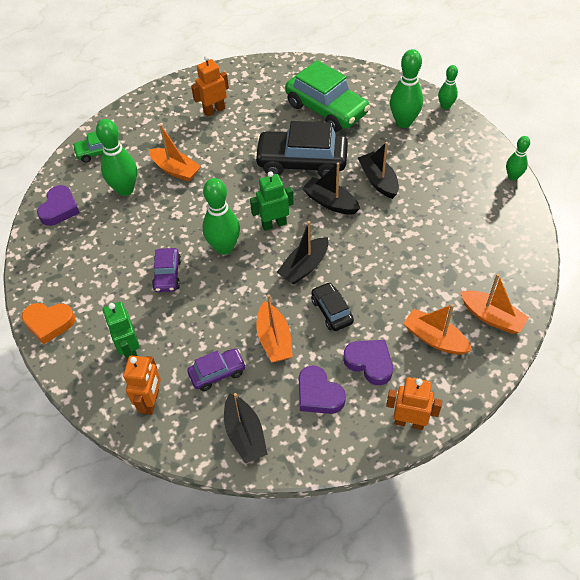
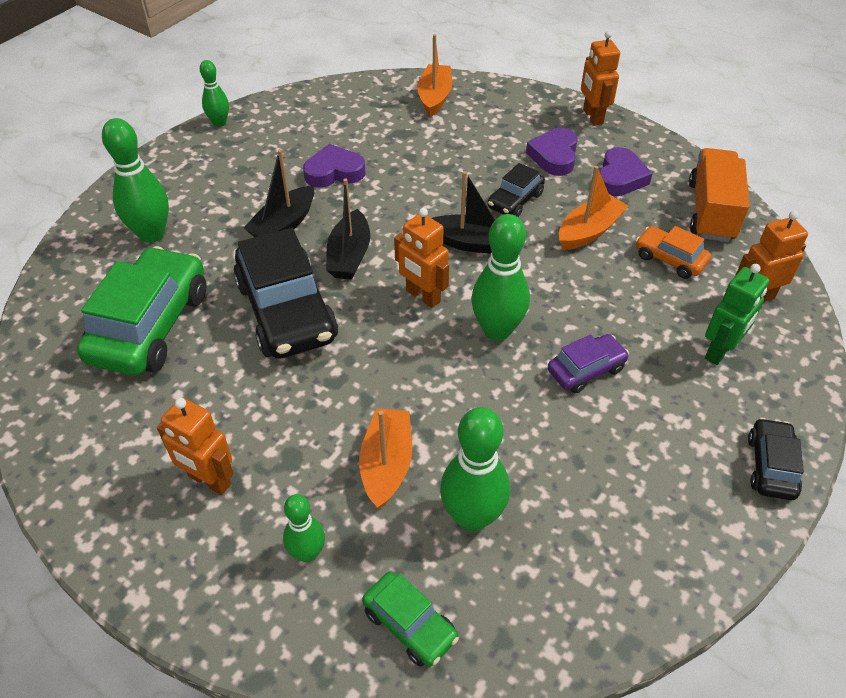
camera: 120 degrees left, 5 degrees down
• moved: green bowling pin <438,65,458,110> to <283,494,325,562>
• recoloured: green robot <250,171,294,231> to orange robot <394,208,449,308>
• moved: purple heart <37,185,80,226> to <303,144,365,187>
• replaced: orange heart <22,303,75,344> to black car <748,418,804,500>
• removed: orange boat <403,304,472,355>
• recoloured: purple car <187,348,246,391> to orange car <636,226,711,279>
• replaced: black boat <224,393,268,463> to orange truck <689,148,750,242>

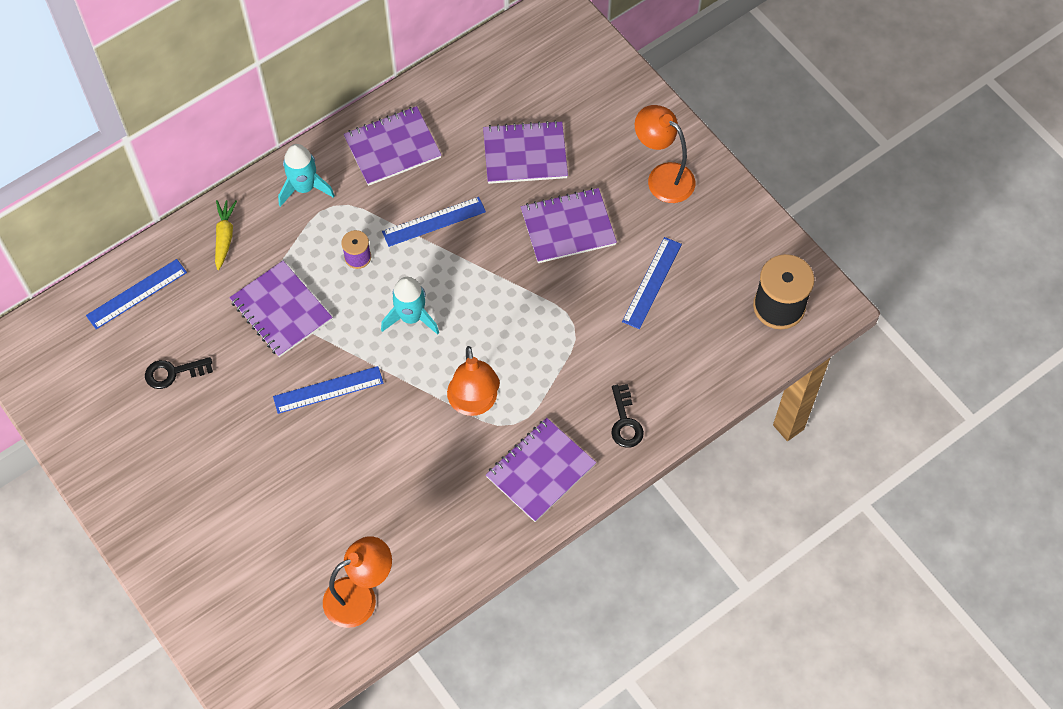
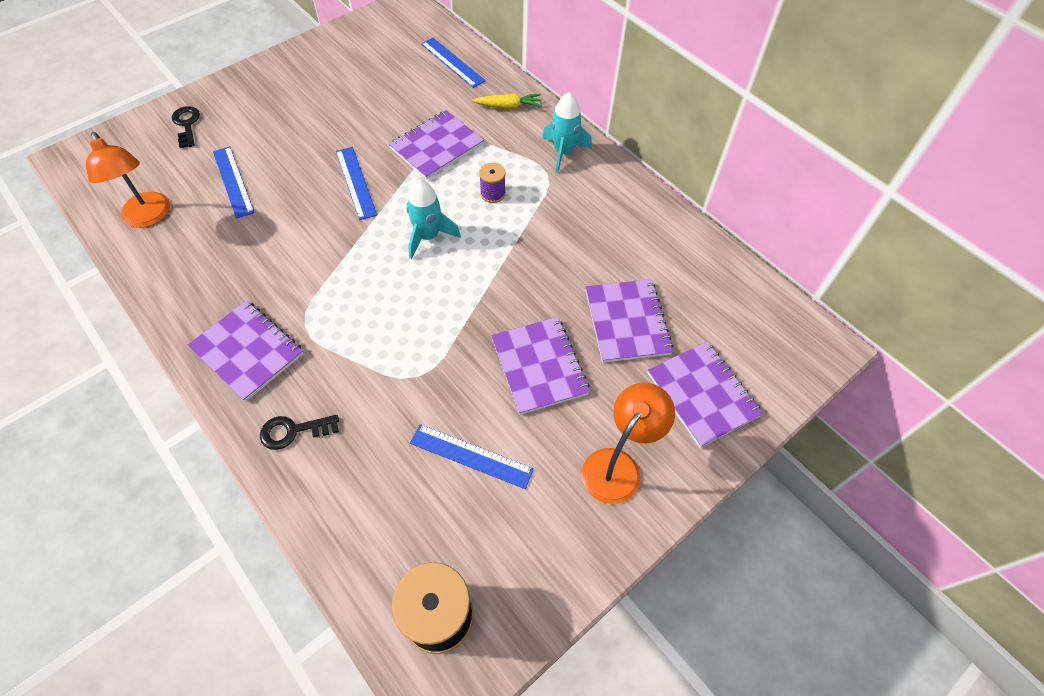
camera: 85 degrees right, 5 degrees down
• moved: purple notebook <344,106,441,186> to <648,341,763,448>
• moved: blue ruler <382,197,486,247> to <213,146,255,219>
• removed: orange lamp <447,346,500,416>
• moved: black key <145,357,213,389> to <172,106,200,148>

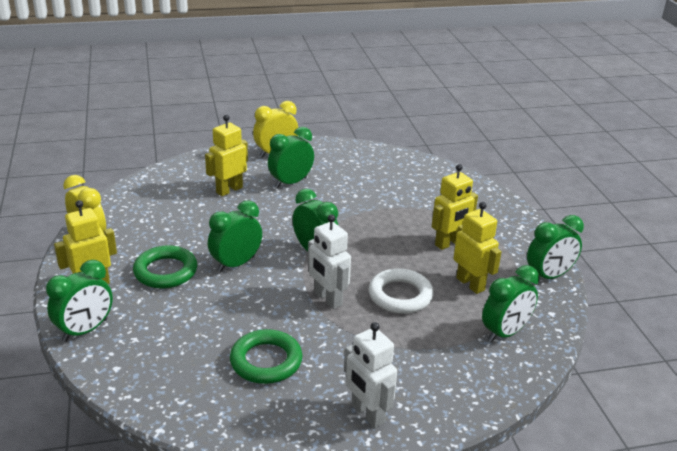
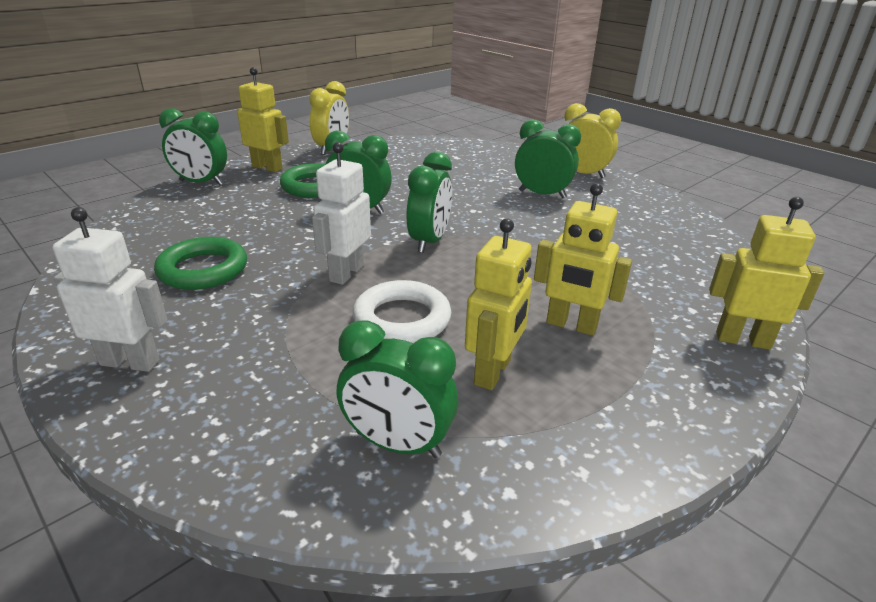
camera: 60 degrees right, 0 degrees up
• moved: yellow robot <205,115,248,196> to <709,197,824,350>
• removed: green clock <527,215,584,279>
• turned: white robot <344,322,397,428> = <53,207,168,372> 75 degrees clockwise

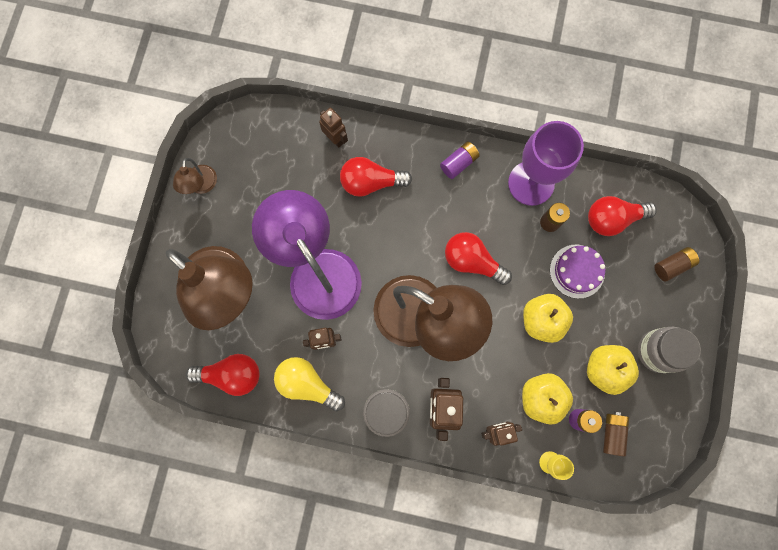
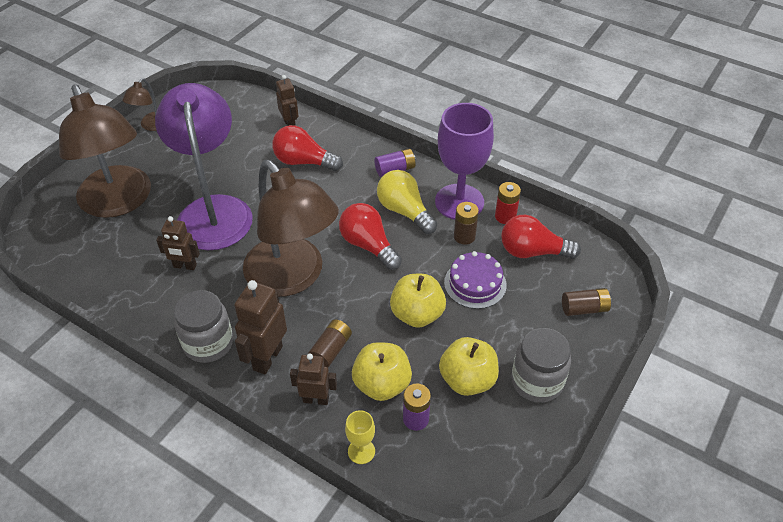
camera: 20 degrees right, 30 degrees down
• removed: red light bulb <186,354,259,396>
• moved: yellow light bulb <274,357,345,411> to <377,170,437,234>
• moved: brown battery <603,412,629,457> to <308,319,352,367>
• added: red battery <495,182,521,224>

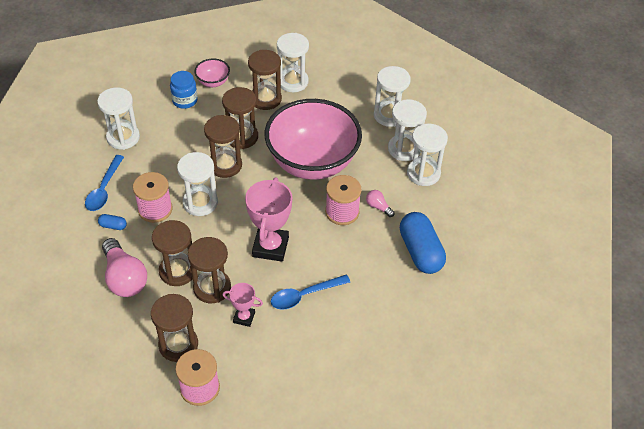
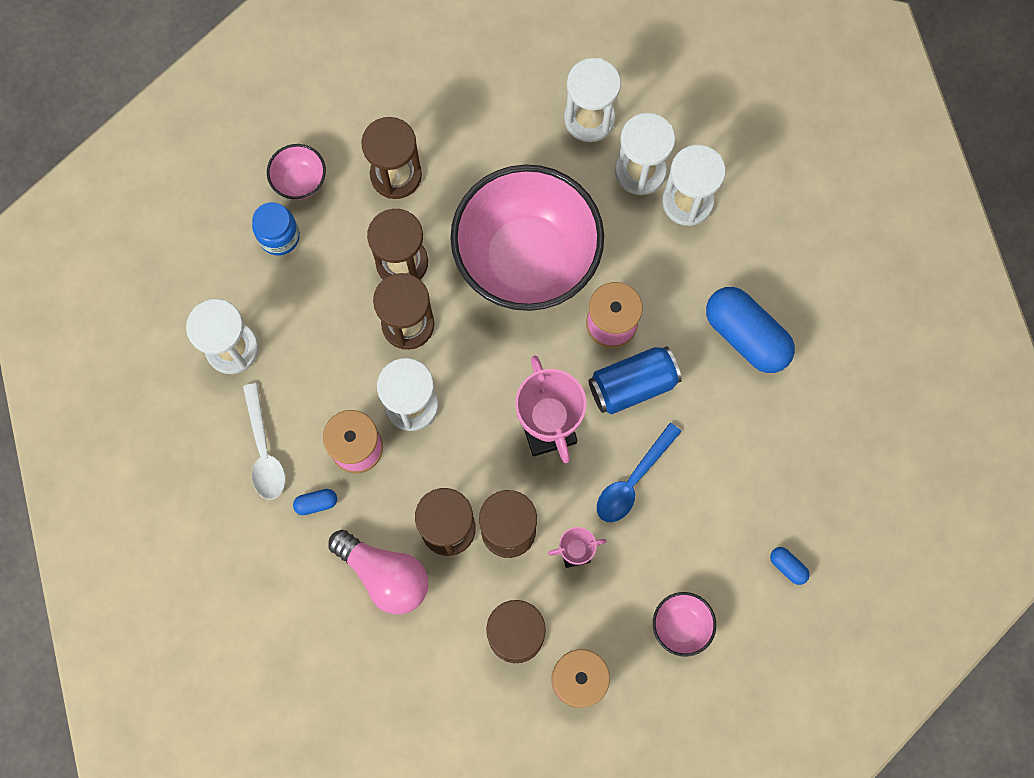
camera: 25 degrees left, 25 degrees up
• removed: white hourglass <277,33,309,92>
• recoloured: blue spoon <85,155,124,211> to white spoon <243,383,285,499>
• removed: pink light bulb <366,190,395,217>
• added: blue can <588,346,682,414>
• added: blue capsule <770,547,810,585>
• added: pink bowl <653,592,716,657>

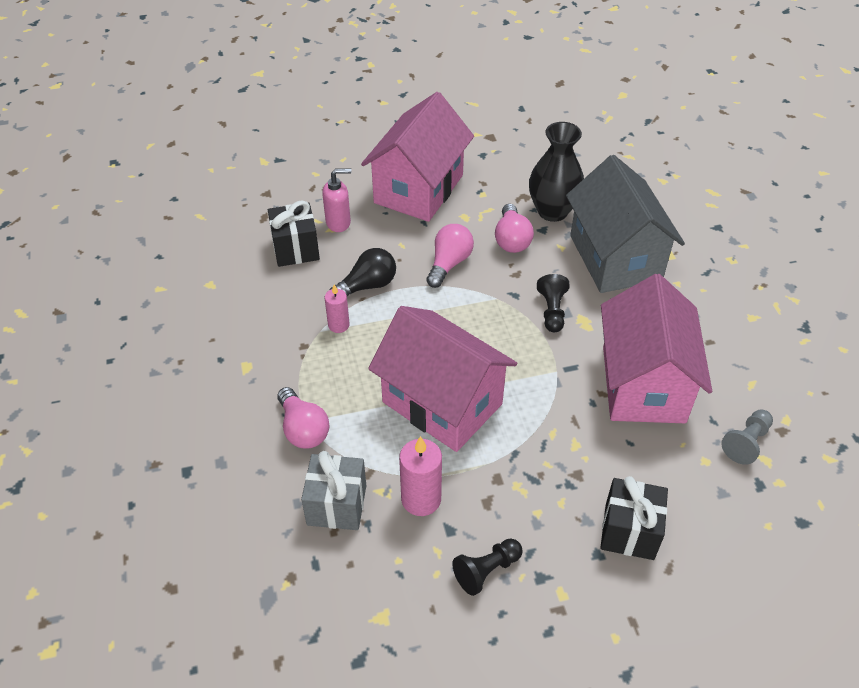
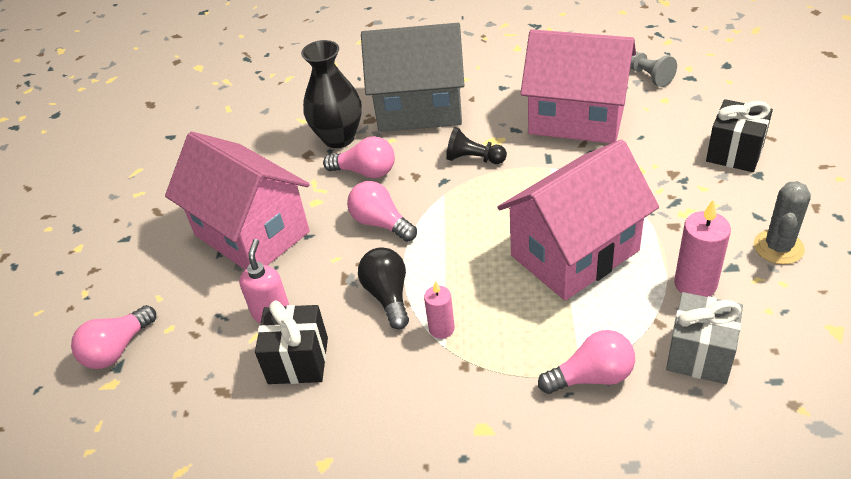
camera: 70 degrees left, 5 degrees down
• replaced: black pawn <452,539,523,596> to grey cactus <754,181,811,265>
• added: pink light bulb <71,305,156,369>

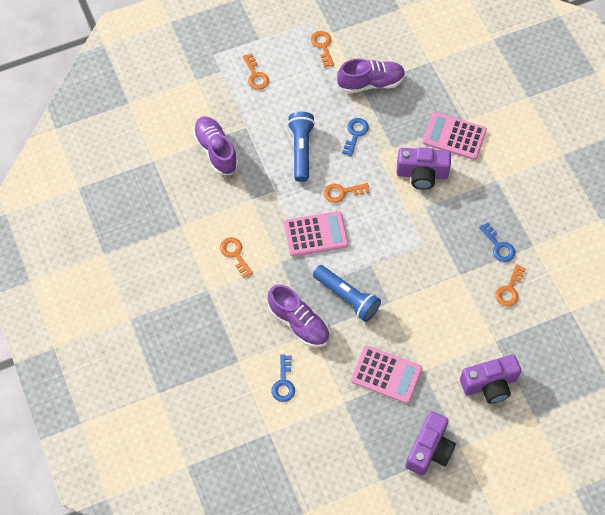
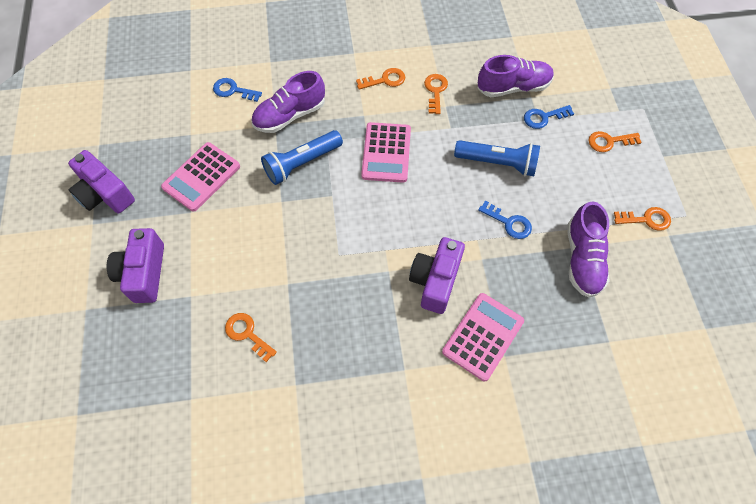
camera: 105 degrees right, 0 degrees up
• moved: orange key <323,183,370,203> to <424,74,448,114>
• moved: blue key <479,222,515,262> to <524,105,574,129>

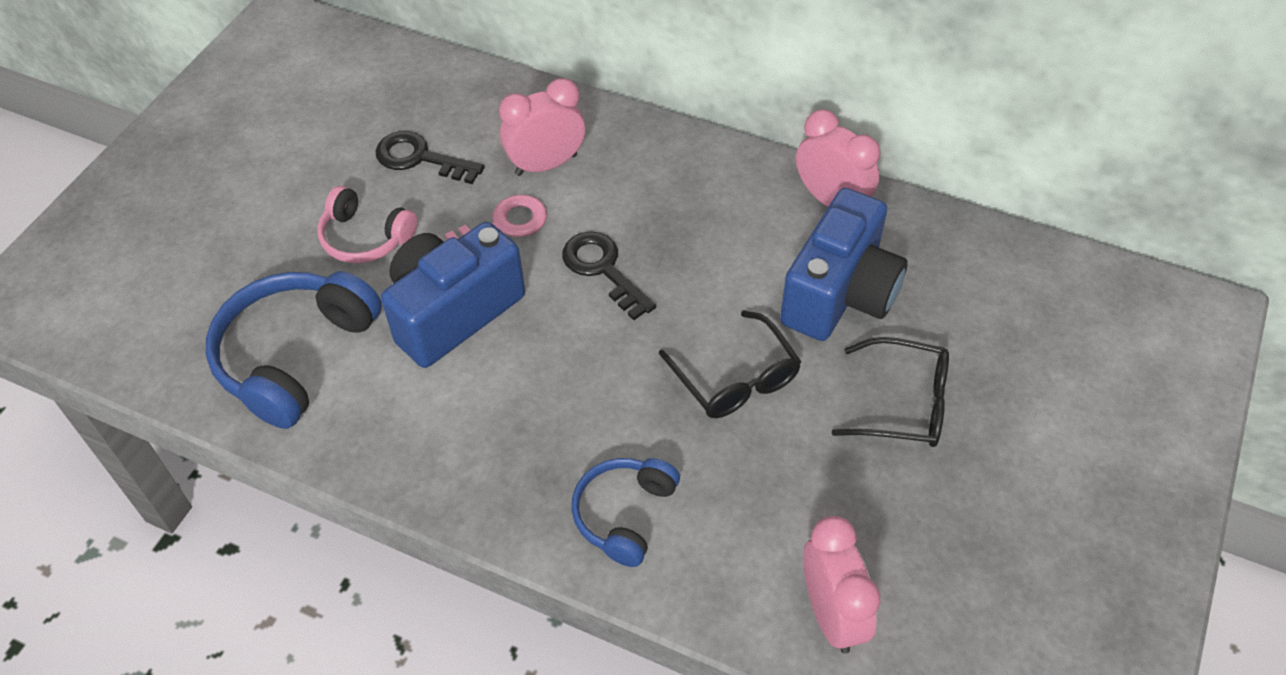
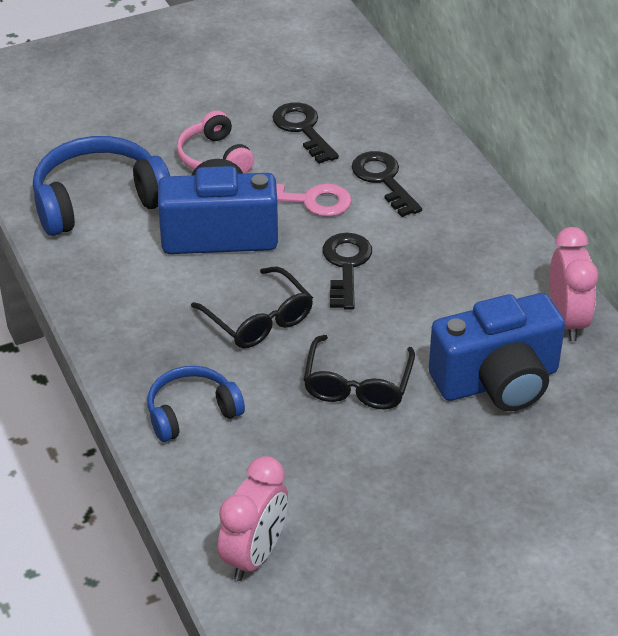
camera: 40 degrees right, 10 degrees down
• replaced: pink clock <499,78,585,176> to black key <352,151,422,217>
• moved: black glasses <832,337,949,447> to <191,267,313,348>

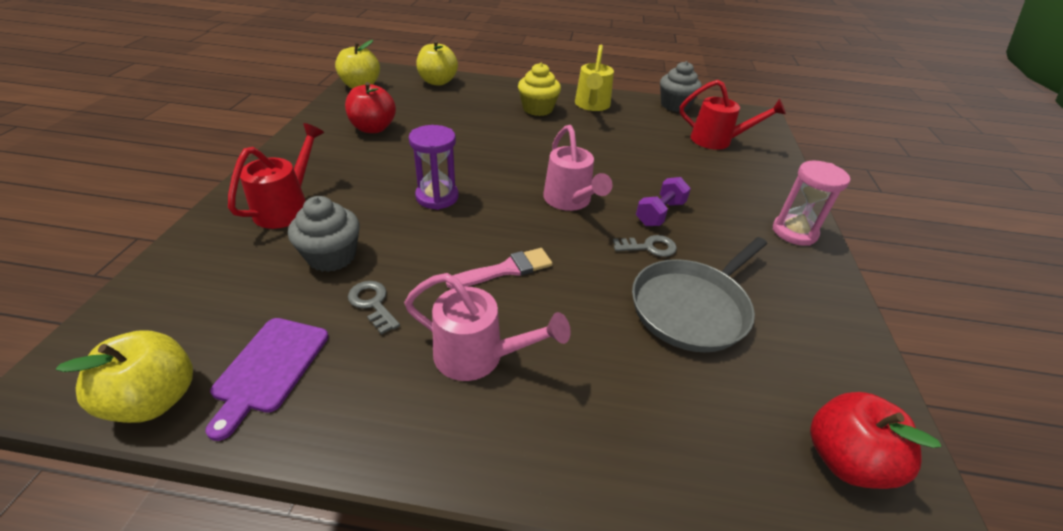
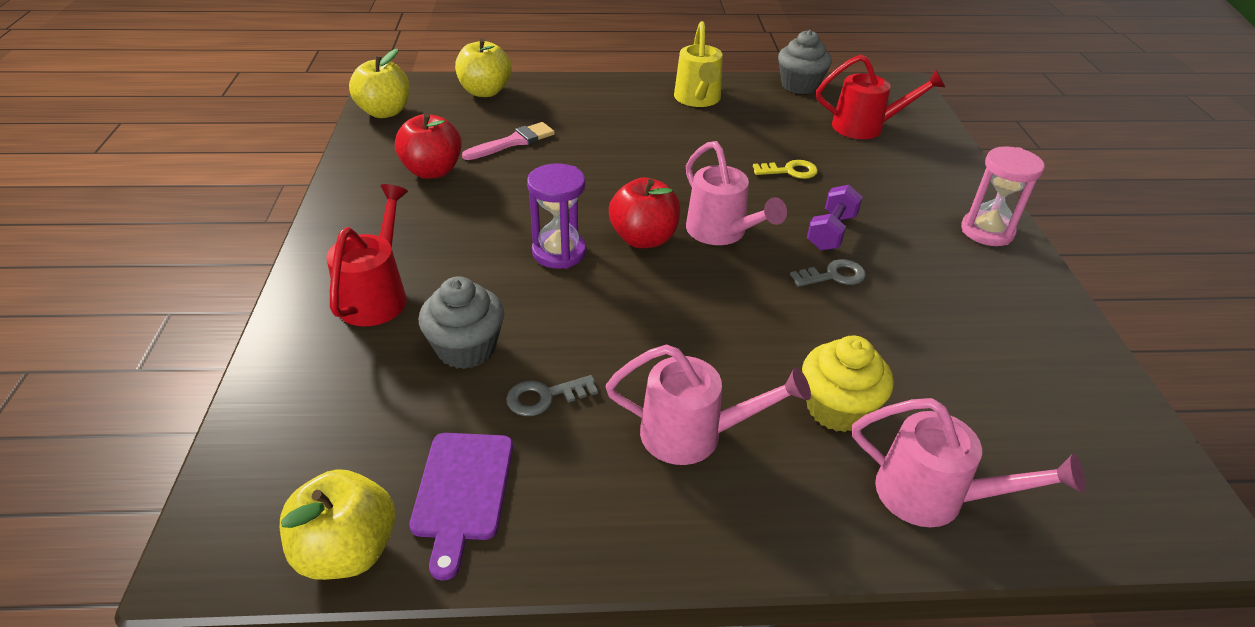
camera: 10 degrees left, 0 degrees up
• moved: yellow cupcake <518,63,561,116> to <802,336,894,432>
• removed: grey pan <632,237,767,352>
• moved: pink brush <446,248,553,289> to <462,122,555,160>
• turned: grey key <348,281,400,335> = <506,375,598,416> 60 degrees counterclockwise
• moved: red apple <810,392,941,489> to <609,178,680,248>
• added: yellow key <753,160,818,179>
• added: pink watering can <852,398,1085,527>

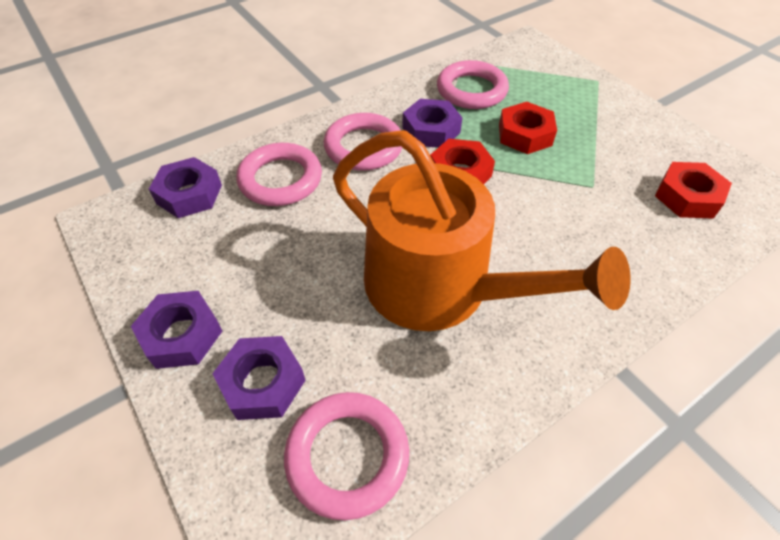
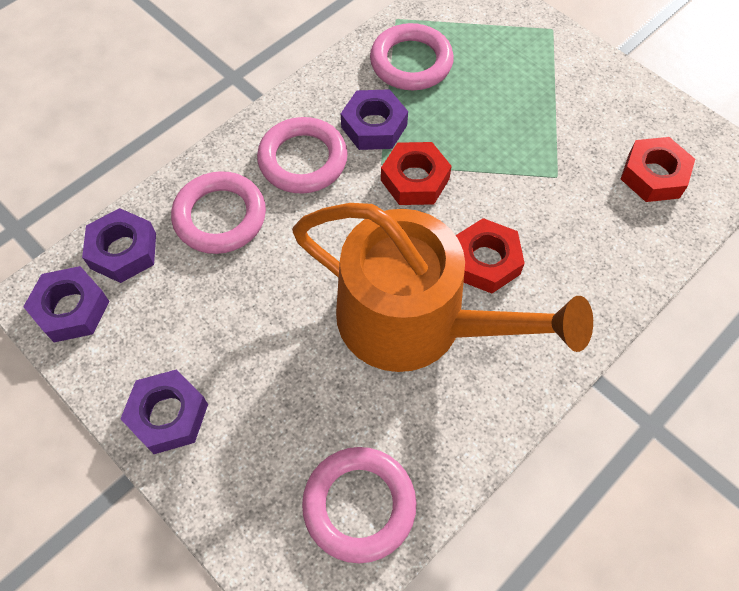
camera: 10 degrees left, 10 degrees up
• moved: red nut <499,102,557,154> to <456,218,525,294>
• moved: purple nut <212,336,306,420> to <23,266,110,343>

